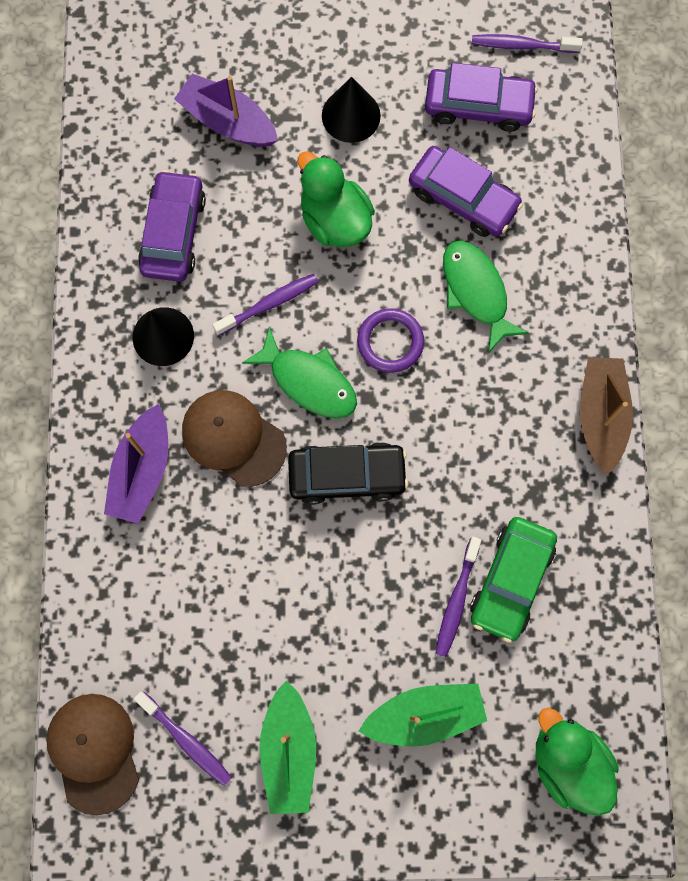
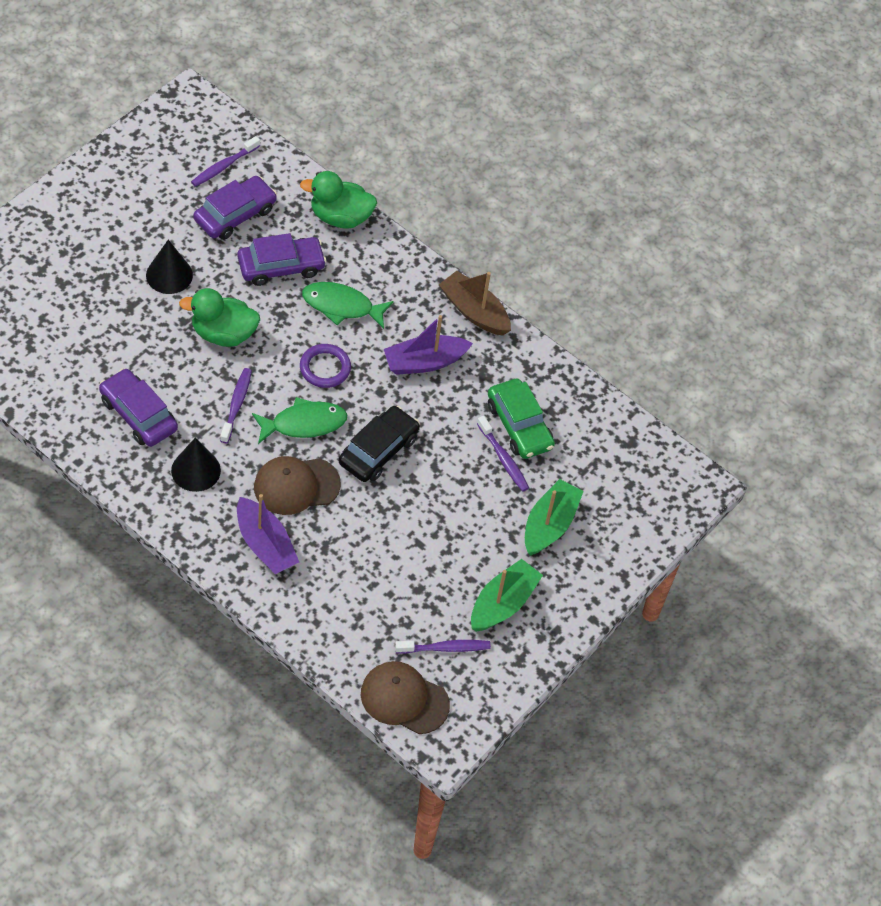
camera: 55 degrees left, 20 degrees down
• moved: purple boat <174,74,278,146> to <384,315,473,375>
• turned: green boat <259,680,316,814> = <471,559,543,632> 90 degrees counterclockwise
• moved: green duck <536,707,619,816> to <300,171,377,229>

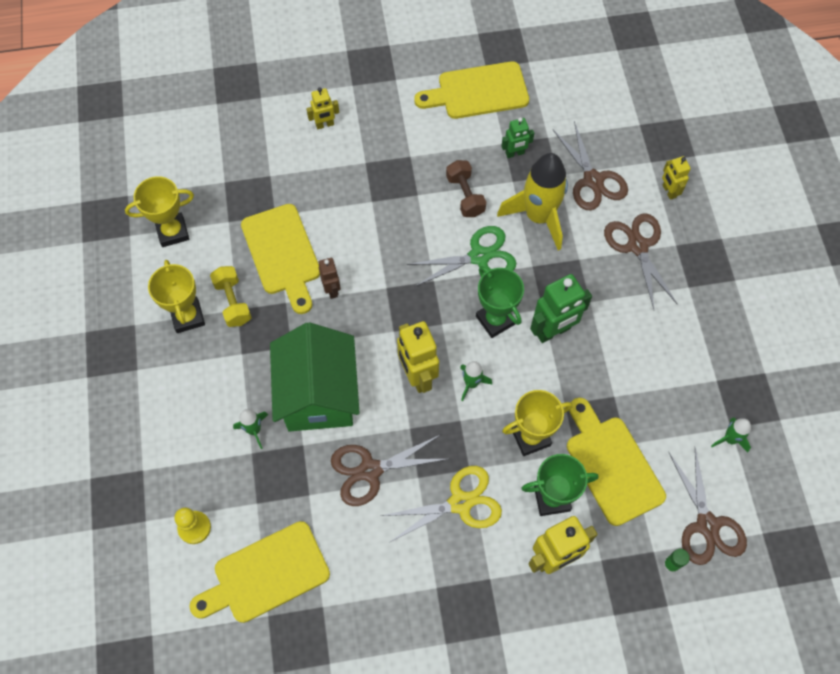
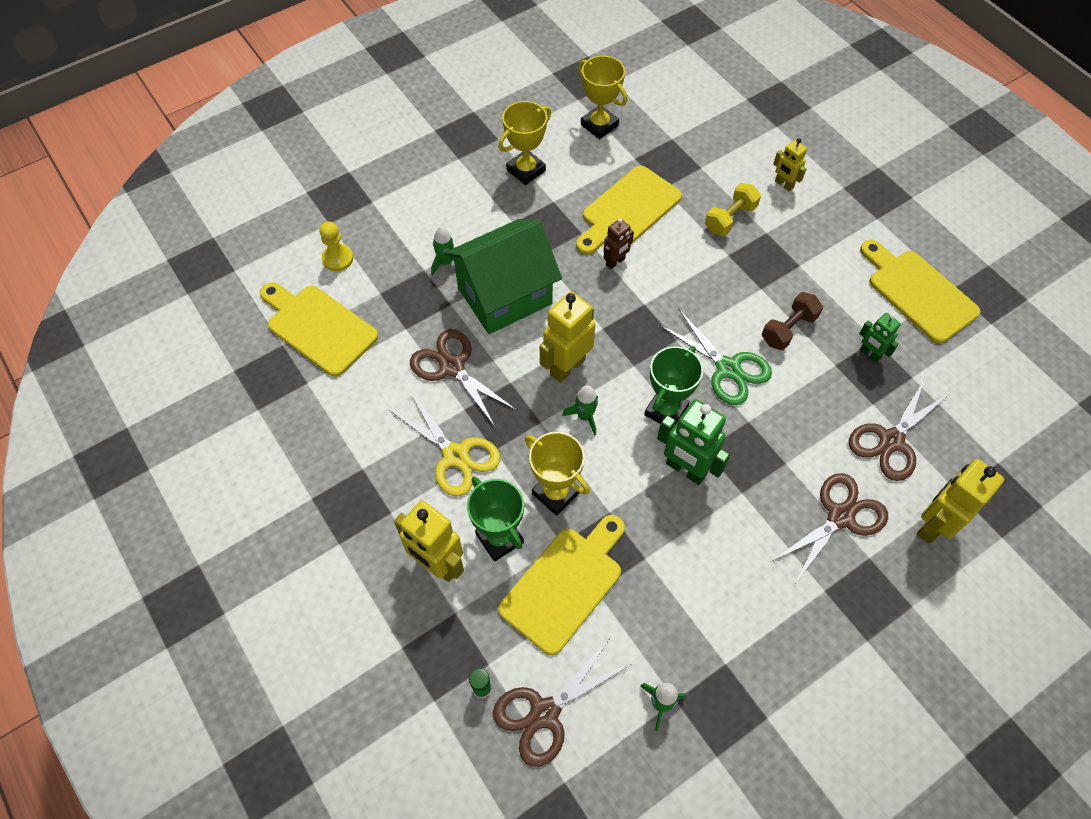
camera: 65 degrees right, 5 degrees down
• removed: yellow rocket <497,153,568,250>
• resized: yellow robot <662,156,691,200> = <917,459,1004,544> x1.77
• moved: yellow dumbbell <210,266,252,327> to <705,183,761,236>

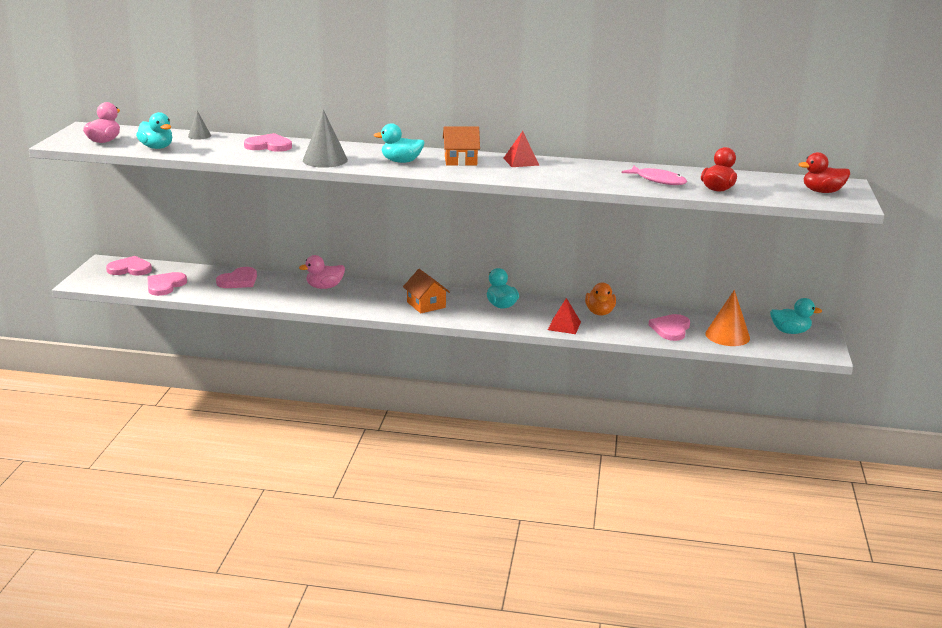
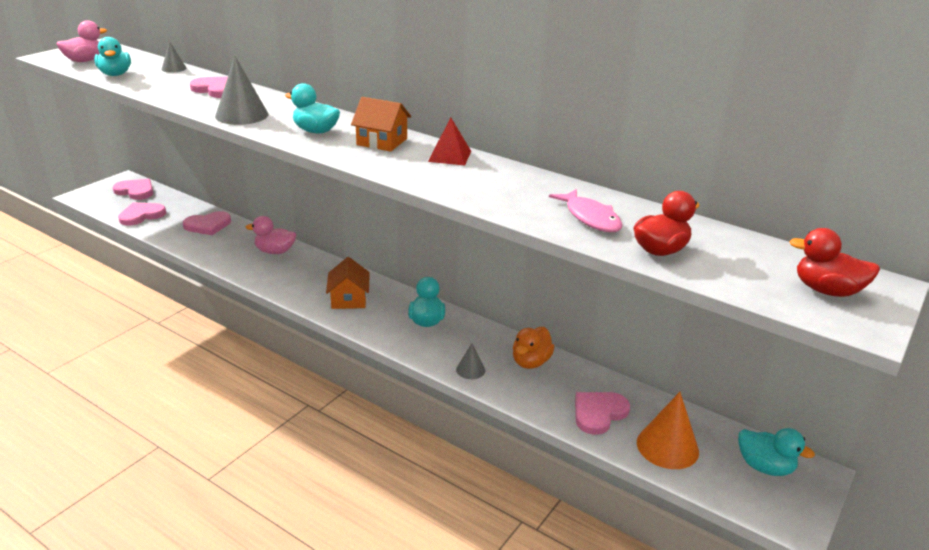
camera: 25 degrees right, 5 degrees up
• replaced: red pyramid <548,298,581,334> to grey cone <456,343,485,379>

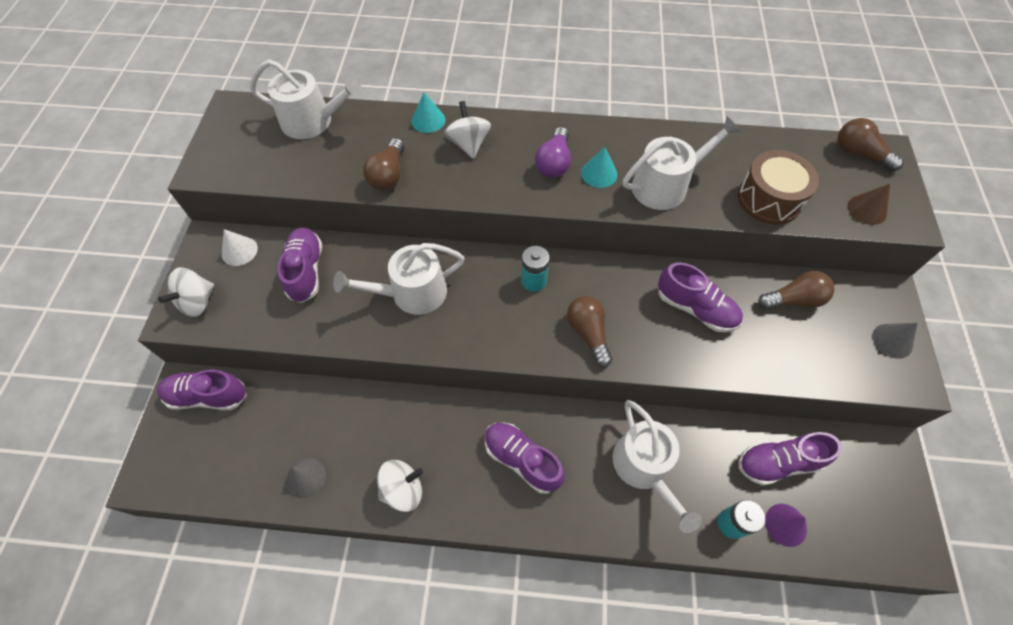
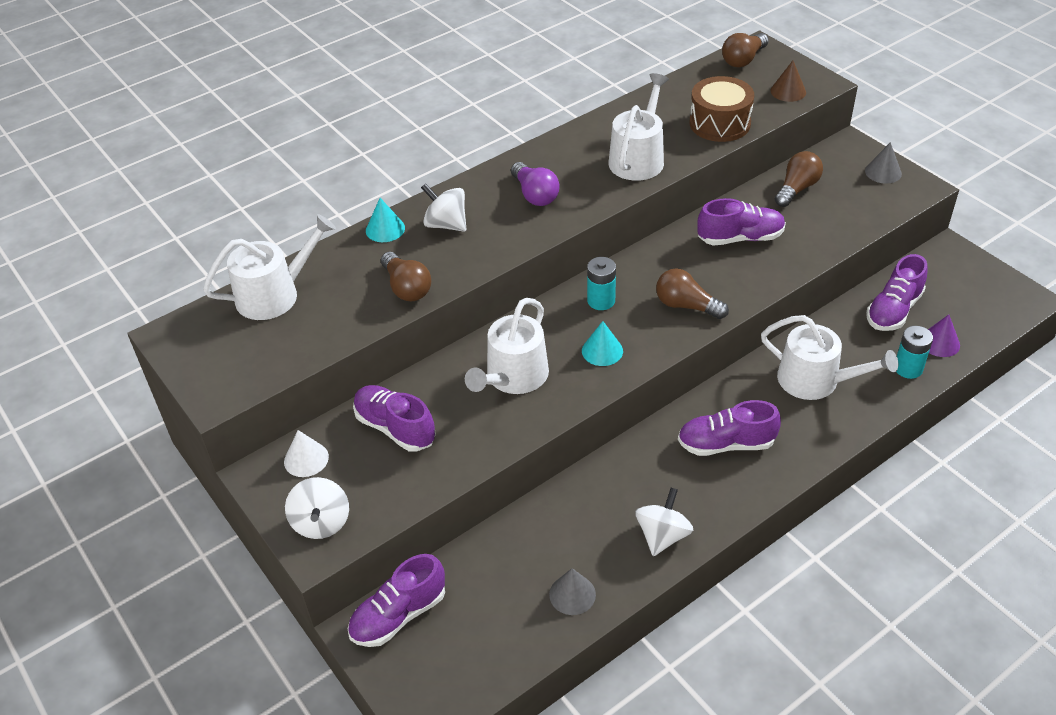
camera: 40 degrees left, 15 degrees down
• turned: brown light bulb <838,118,904,172> = <722,33,769,67> 45 degrees counterclockwise
• moved: turquoise cone <581,147,617,188> to <582,321,623,366>

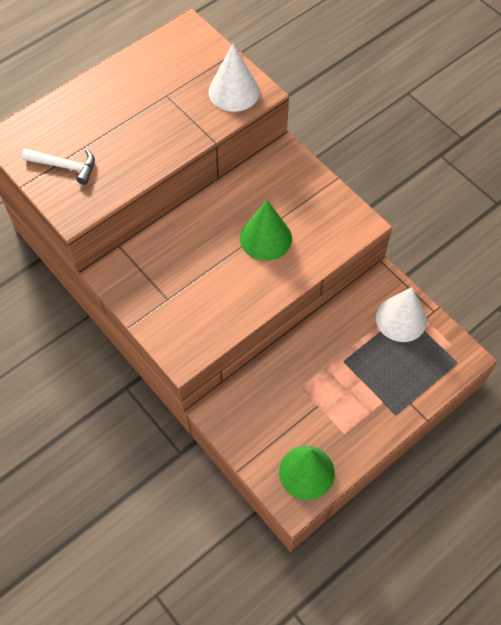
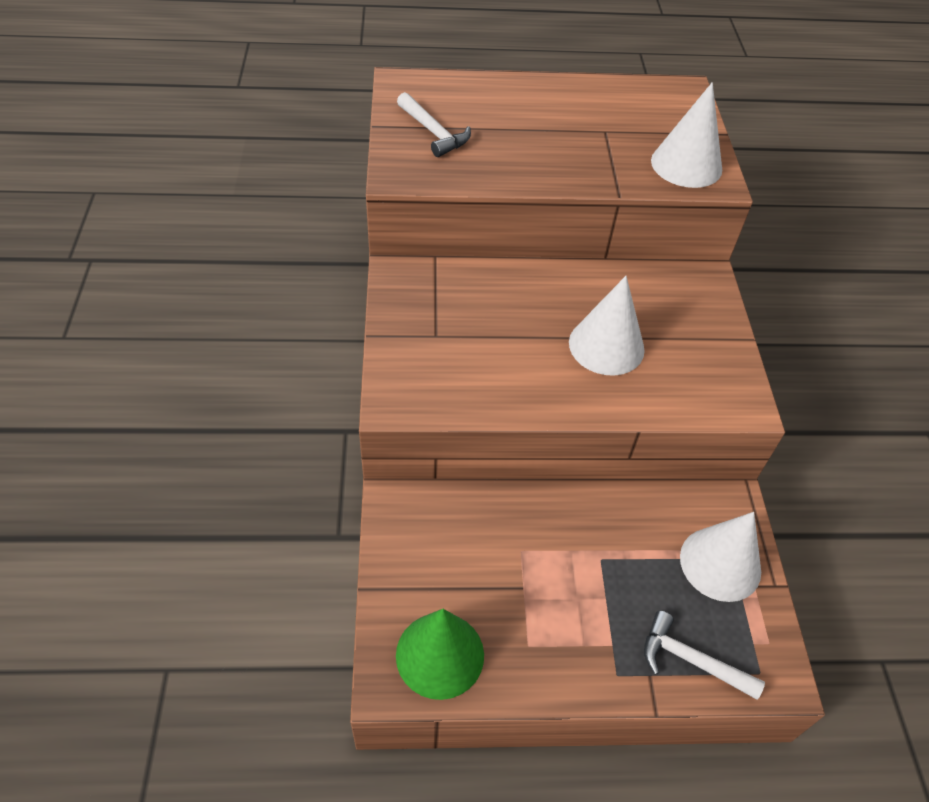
camera: 35 degrees right, 10 degrees down
• recoloured: green cone <240,200,292,261> to white cone <569,276,645,376>
• added: white hammer <644,611,765,700>

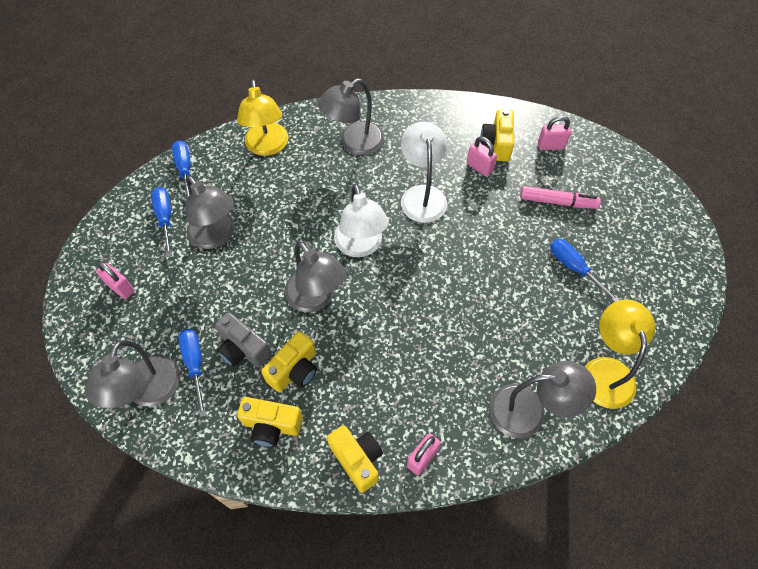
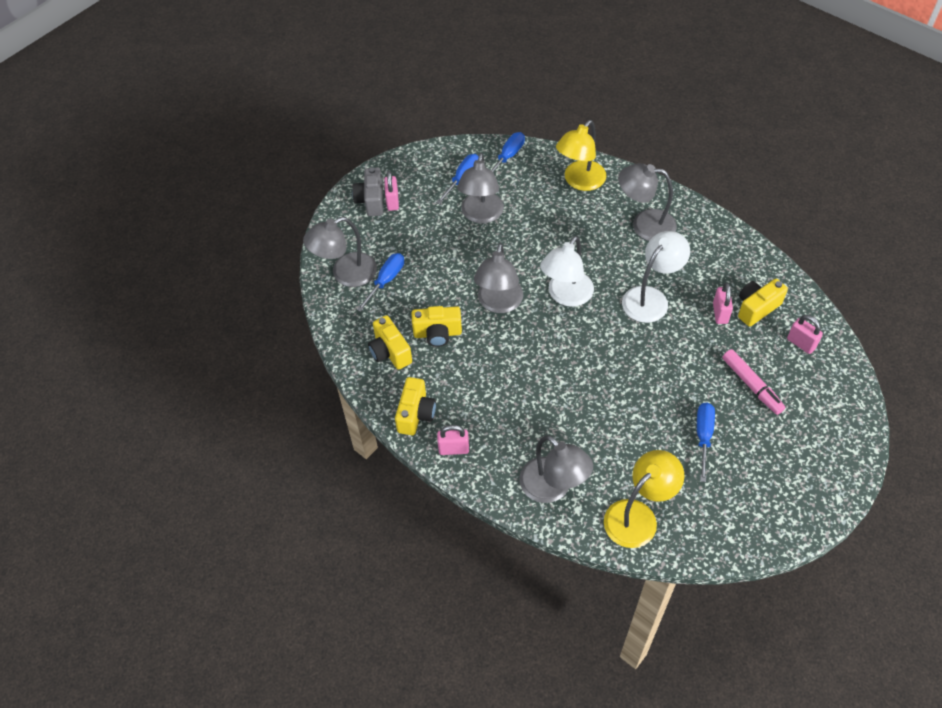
camera: 50 degrees right, 5 degrees down
• moved: grey camera <215,312,272,368> to <352,167,383,216>

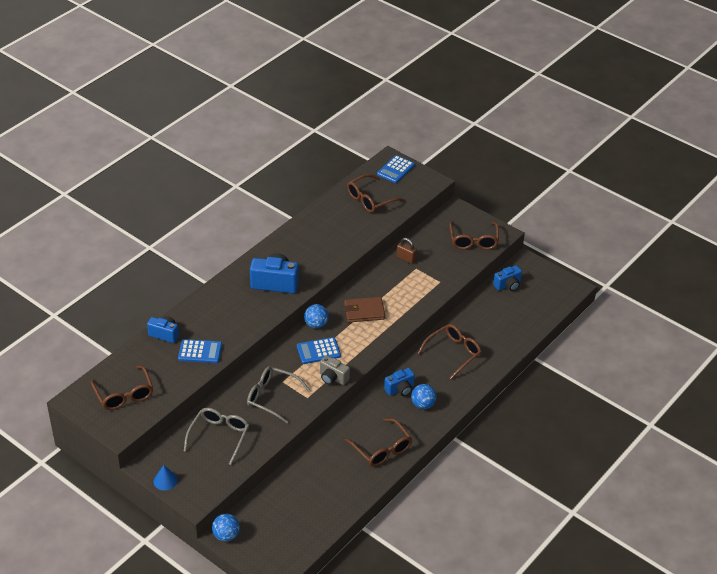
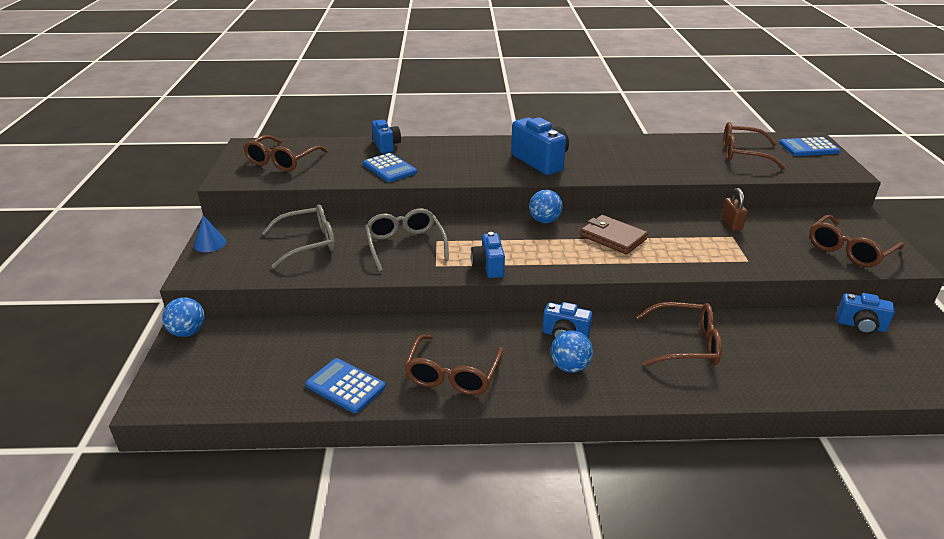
camera: 50 degrees right, 10 degrees down
• moved: blue calculator <297,337,341,364> to <306,358,386,413>
• recoloured: grey camera <320,355,350,385> to blue camera <471,232,505,278>

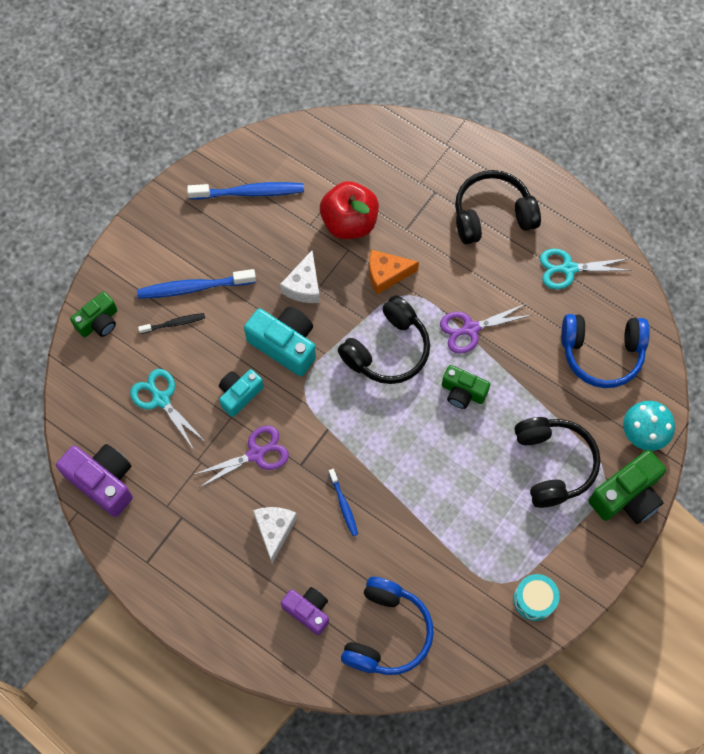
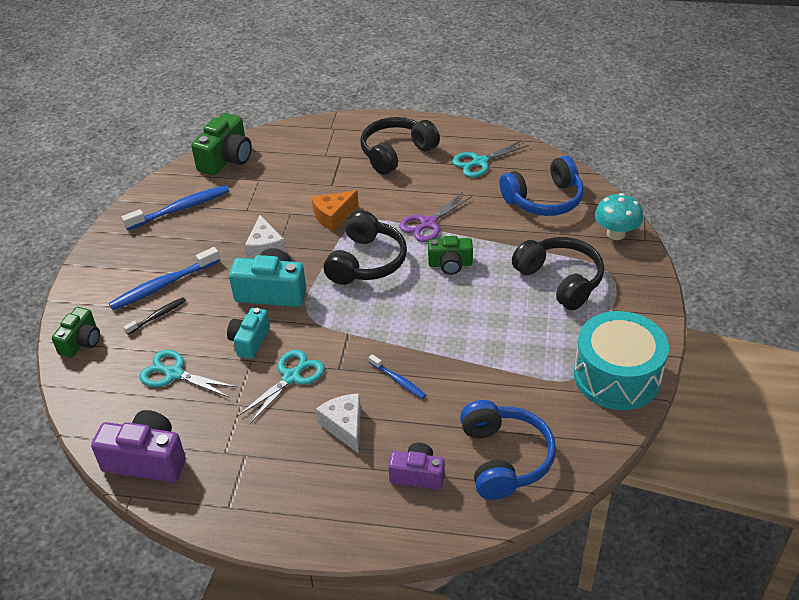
camera: 25 degrees left, 25 degrees down
• removed: red apple <320,181,379,239>
• recoloured: purple scissors <193,426,289,488> to turquoise scissors <238,350,325,424>
• moved: green camera <588,450,666,524> to <191,113,252,175>
• resized: turquoise drum <514,574,560,621> = <574,311,669,410> x2.00

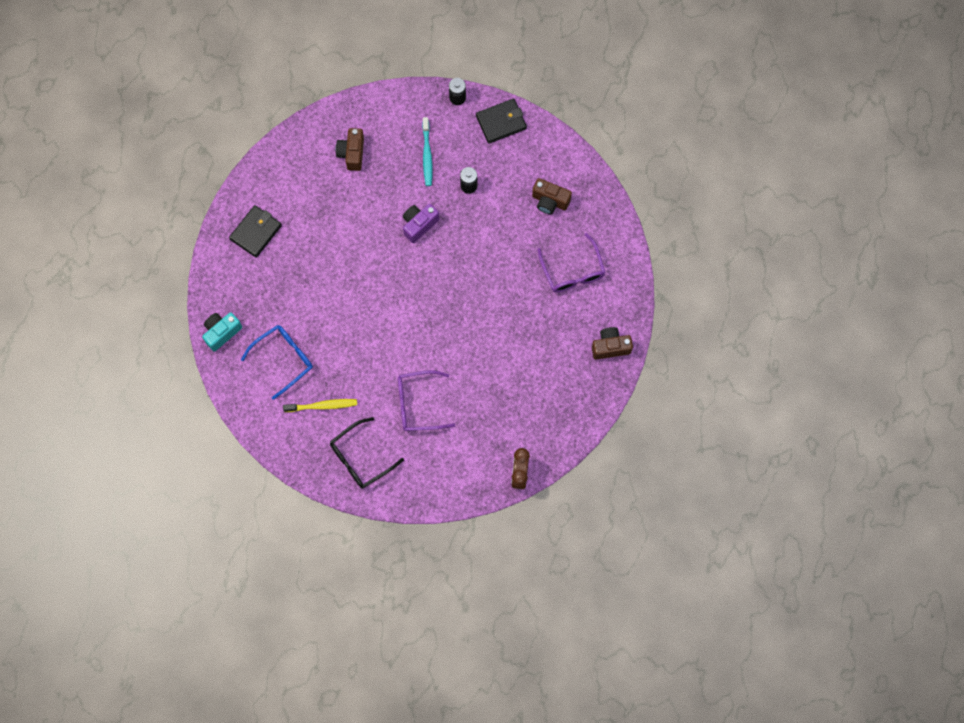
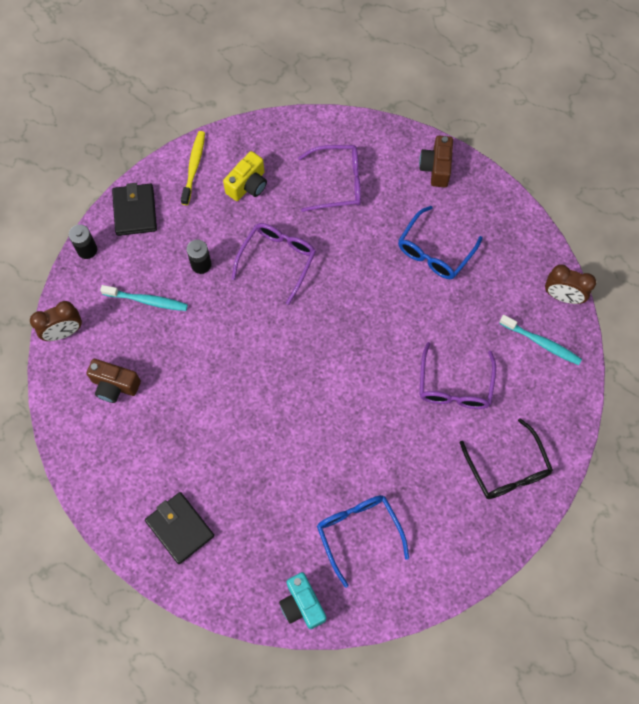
camera: 75 degrees left, 5 degrees down
• recoloured: brown camera <532,178,572,214> to yellow camera <223,151,267,201>
• removed: purple camera <403,204,439,243>
• moved: yellow toothbrush <283,399,357,412> to <181,131,205,205>
• added: blue glasses <398,206,483,279>
• added: purple glasses <232,223,316,305>
• added: brown clock <30,301,82,341>
• added: turquoise toothbrush <499,315,582,365>

